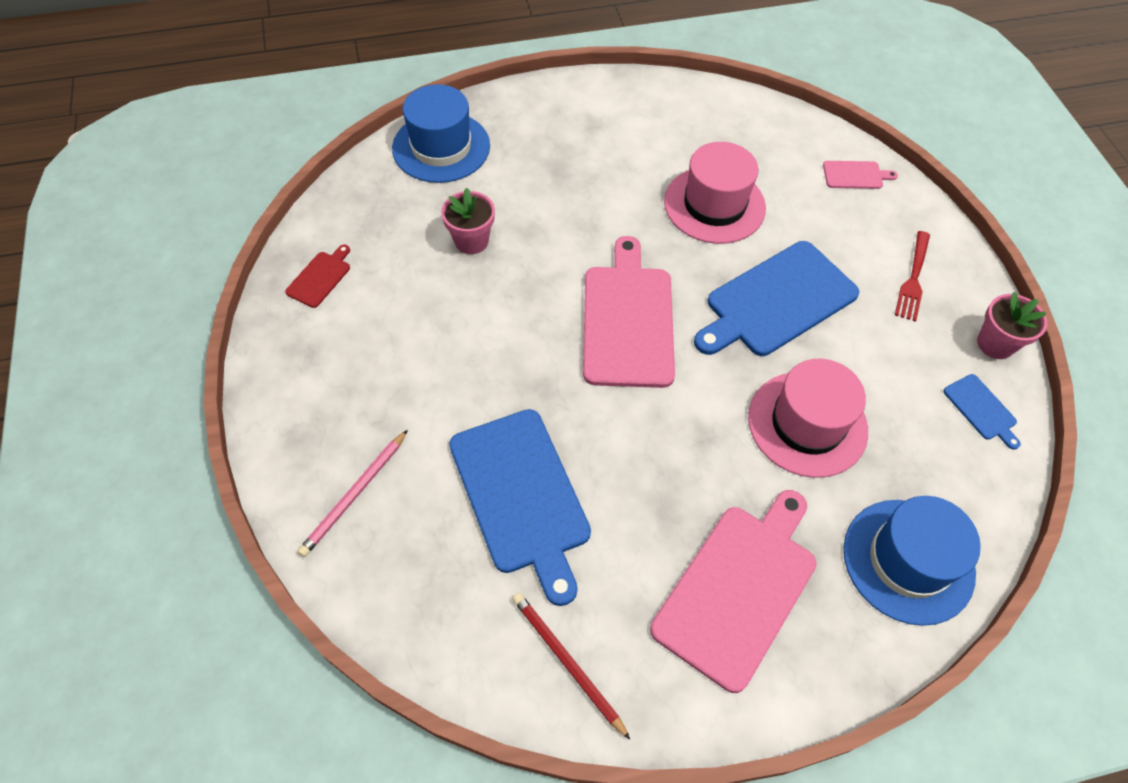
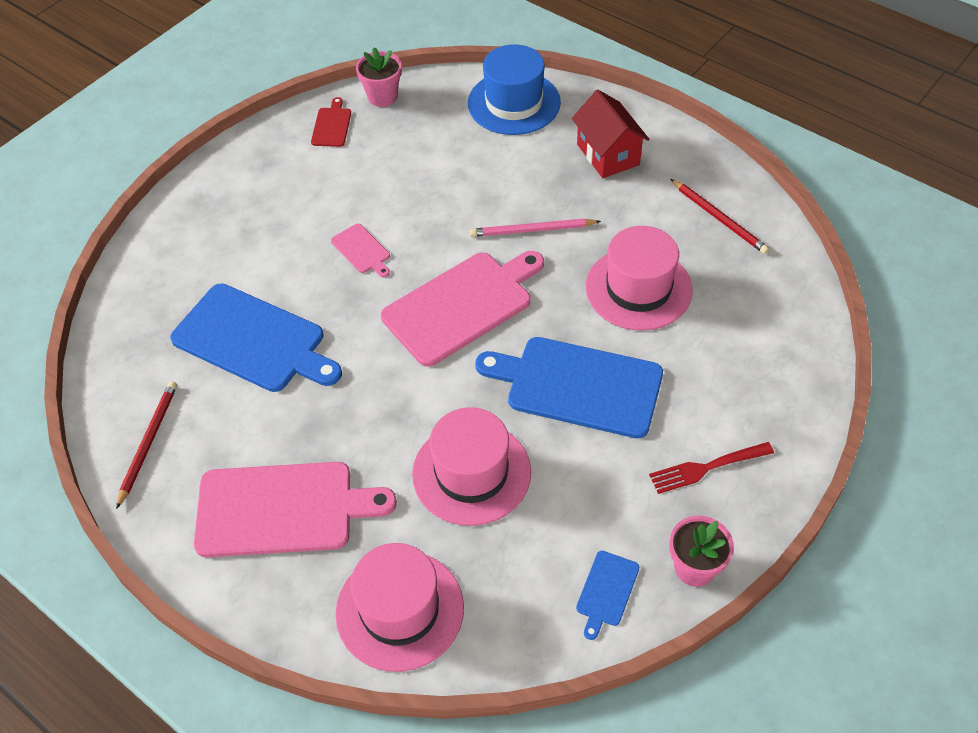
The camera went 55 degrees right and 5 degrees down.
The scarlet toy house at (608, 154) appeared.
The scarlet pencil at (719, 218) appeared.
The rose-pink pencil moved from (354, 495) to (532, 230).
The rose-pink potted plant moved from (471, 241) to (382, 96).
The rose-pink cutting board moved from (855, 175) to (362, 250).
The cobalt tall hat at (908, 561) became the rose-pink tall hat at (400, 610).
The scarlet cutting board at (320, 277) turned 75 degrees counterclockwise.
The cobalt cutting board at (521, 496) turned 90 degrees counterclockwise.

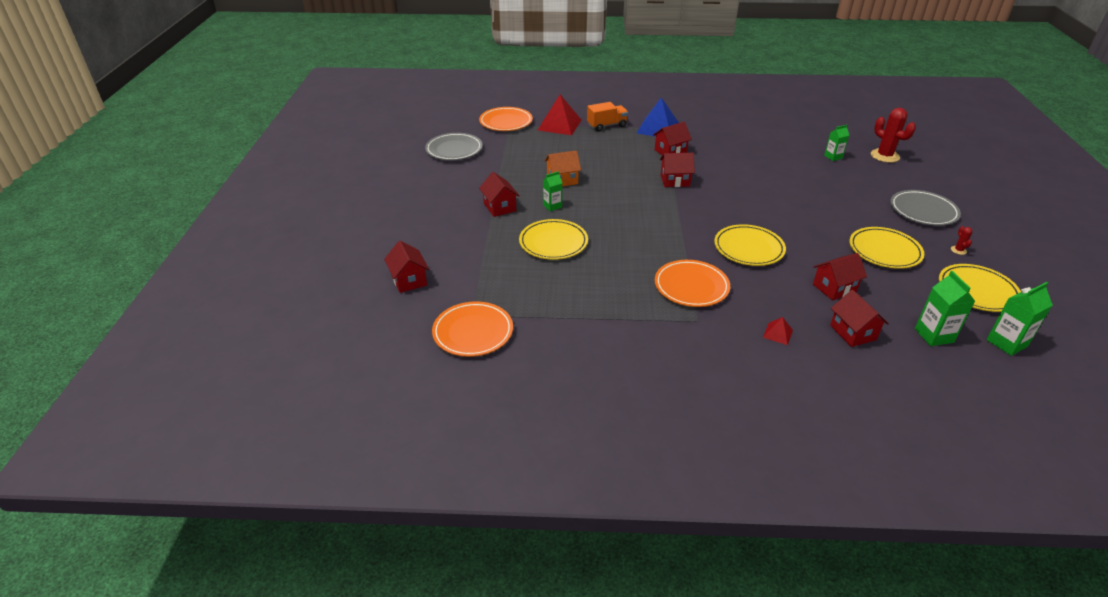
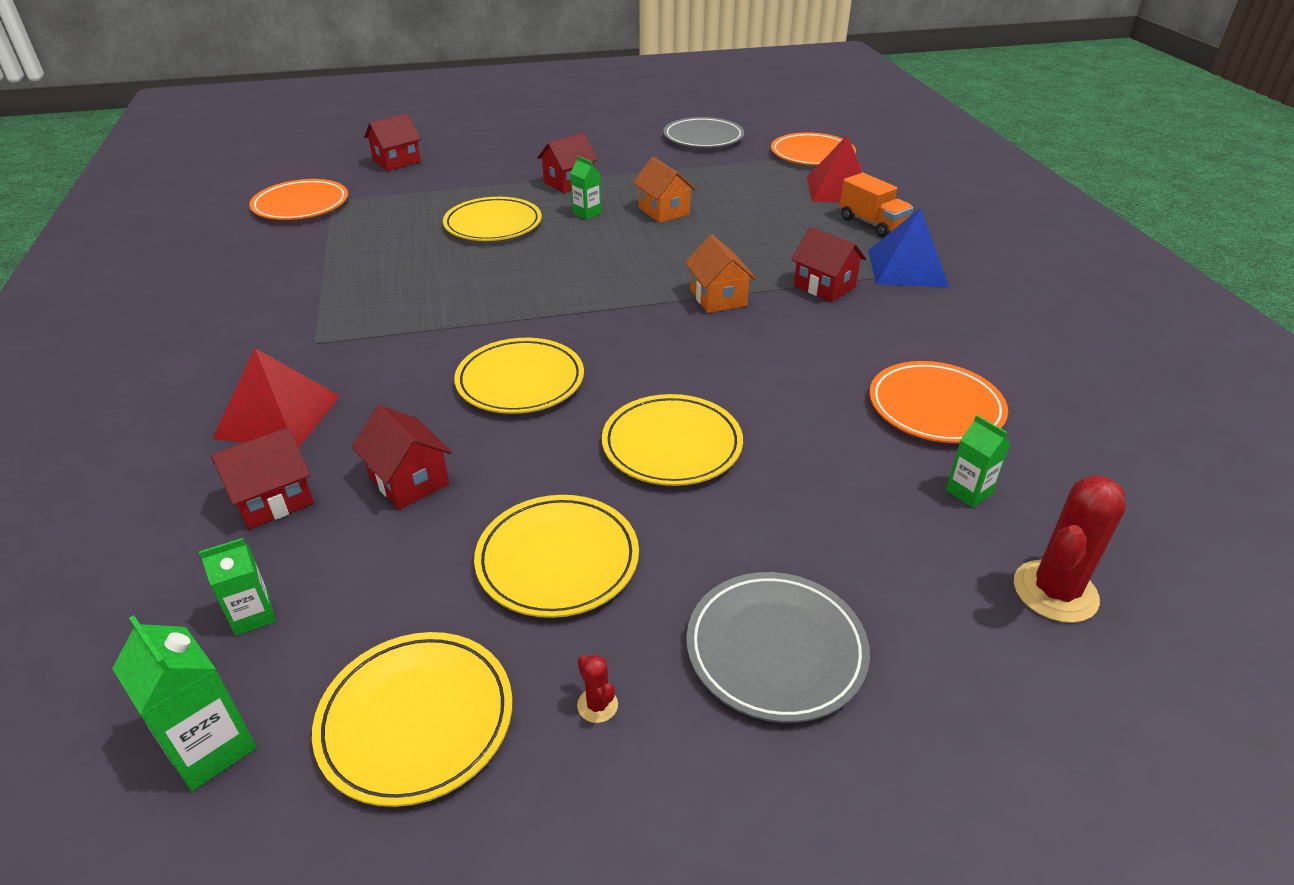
The camera went 75 degrees right and 0 degrees up.
The bright yellow dinner plate at (672, 445) appeared.
The orange-coloured dinner plate moved from (691, 286) to (935, 407).
The scarlet toy house at (675, 181) became the orange-coloured toy house at (718, 298).
The scarlet prickly plant at (958, 250) turned 75 degrees clockwise.
The scarlet solid pyramid at (778, 333) changed to 2.17 times the size.
The leaf-green juice carton at (934, 335) changed to 0.66 times the size.

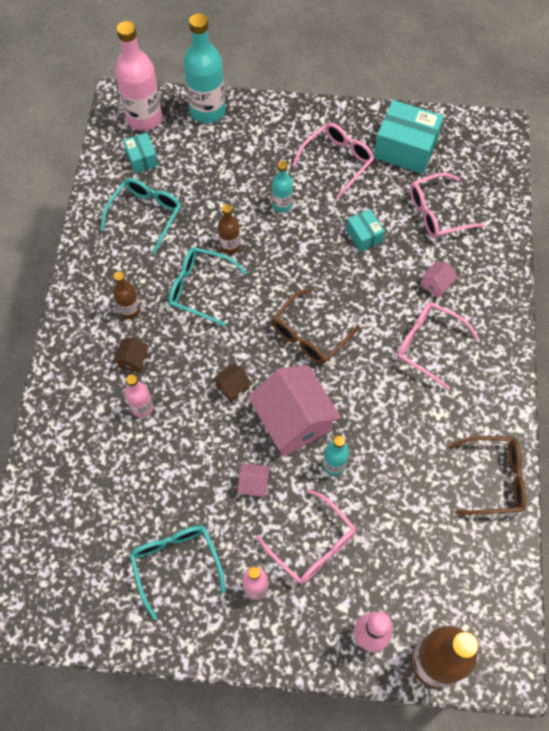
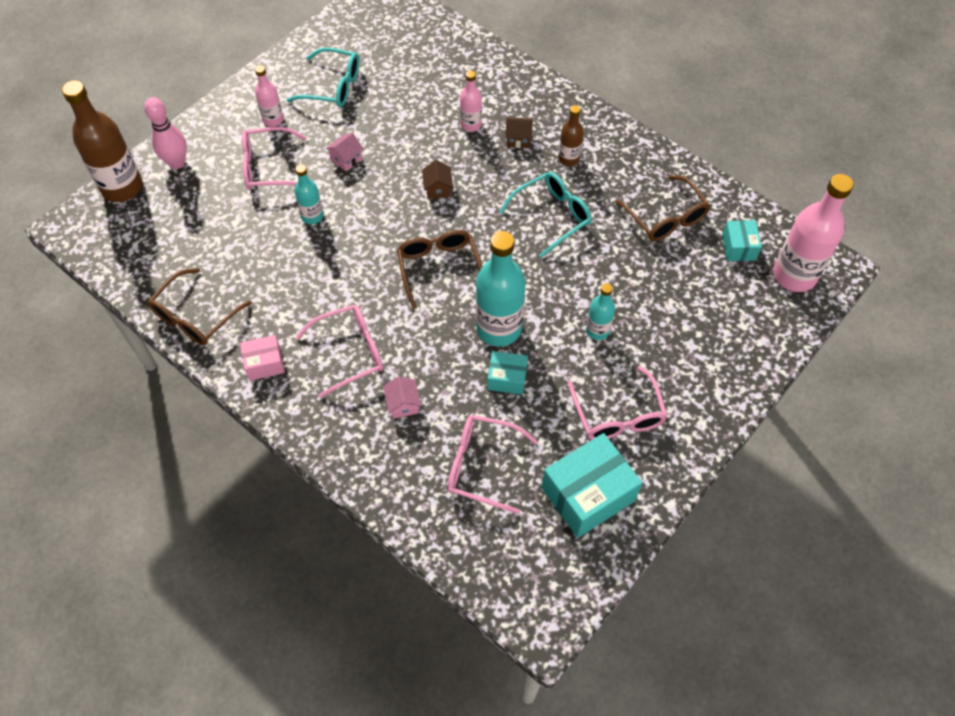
The camera went 125 degrees right and 5 degrees down.
The brown drink bottle at (230, 246) disappeared.
The rose-pink toy house at (293, 421) disappeared.
The rose-pink box at (264, 363) appeared.
The aqua drink bottle moved from (207, 111) to (499, 328).
The aqua eyeglasses at (146, 215) became the brown eyeglasses at (665, 218).
The brown toy house at (133, 360) turned 45 degrees counterclockwise.
The aqua box at (142, 159) turned 75 degrees clockwise.
The rose-pink eyeglasses at (437, 213) turned 90 degrees counterclockwise.

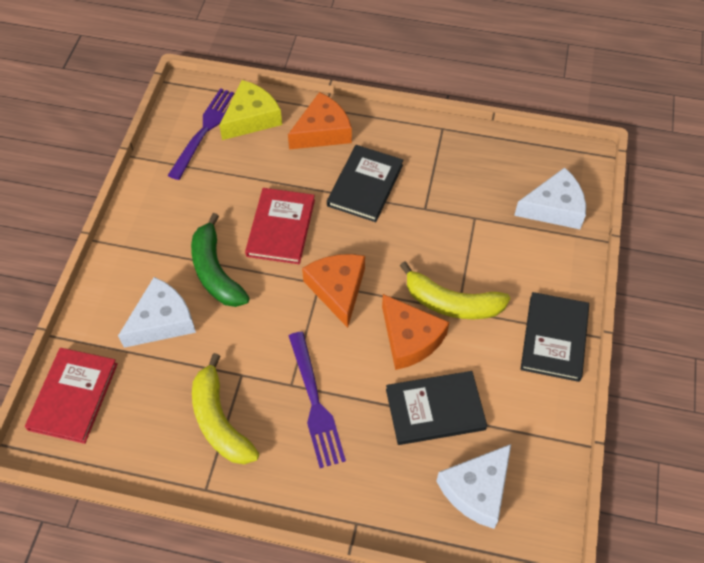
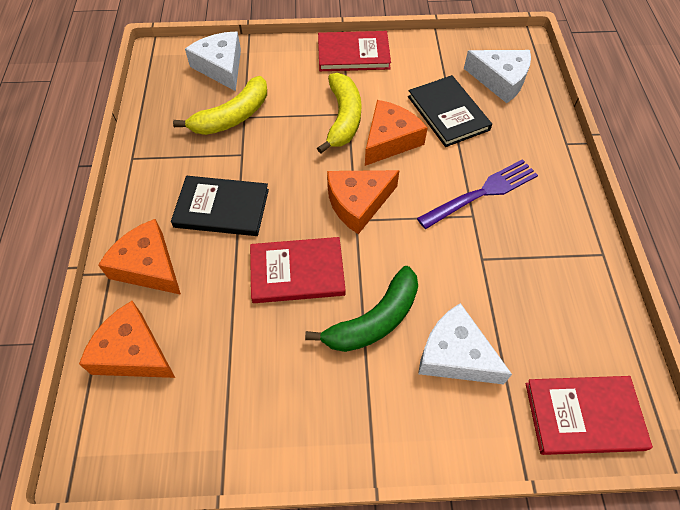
The camera went 105 degrees left and 0 degrees up.
The royal purple table fork at (205, 130) disappeared.
The bright yellow banana fruit moved from (219, 421) to (232, 117).
The bright yellow piece of cheese at (251, 118) became the orange-coloured piece of cheese at (133, 352).
The black book at (554, 338) became the scarlet book at (353, 54).

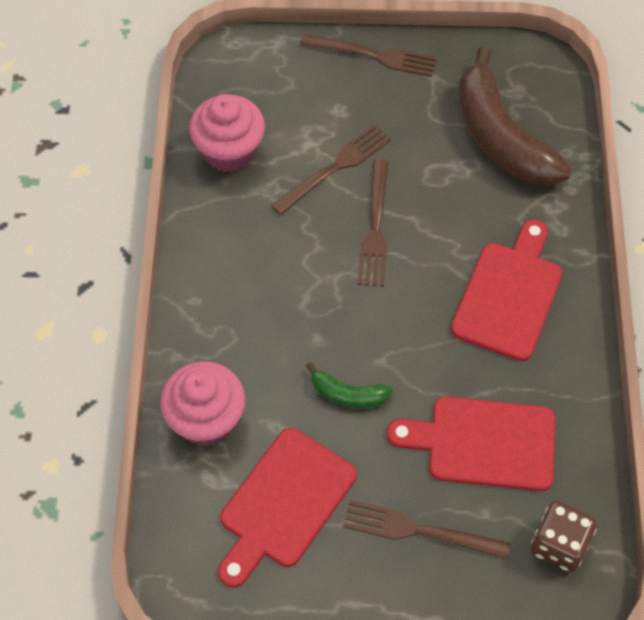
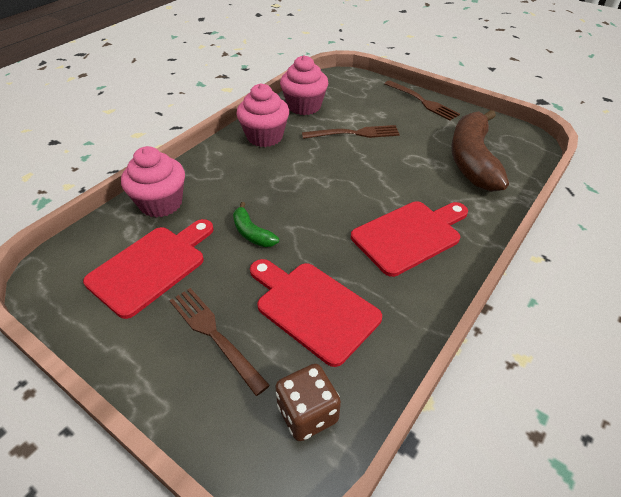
The camera went 35 degrees right and 15 degrees down.
The brown table fork at (375, 228) disappeared.
The rose-pink cupcake at (265, 137) appeared.
The scarlet cutting board at (283, 503) turned 150 degrees clockwise.

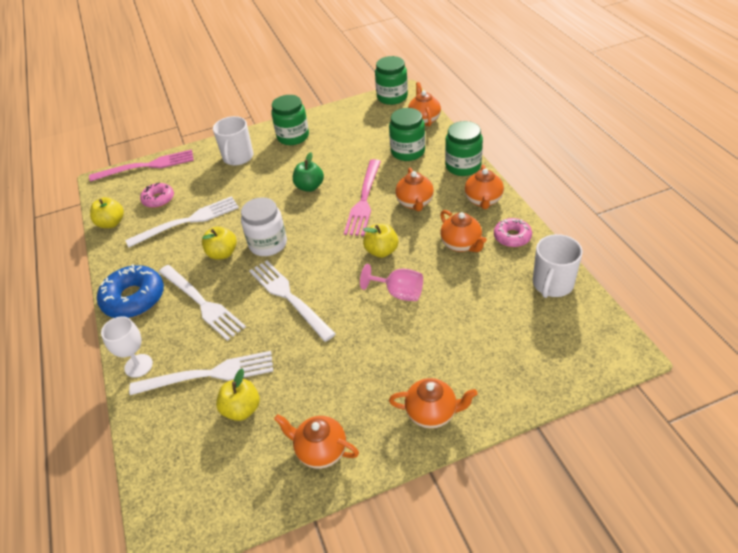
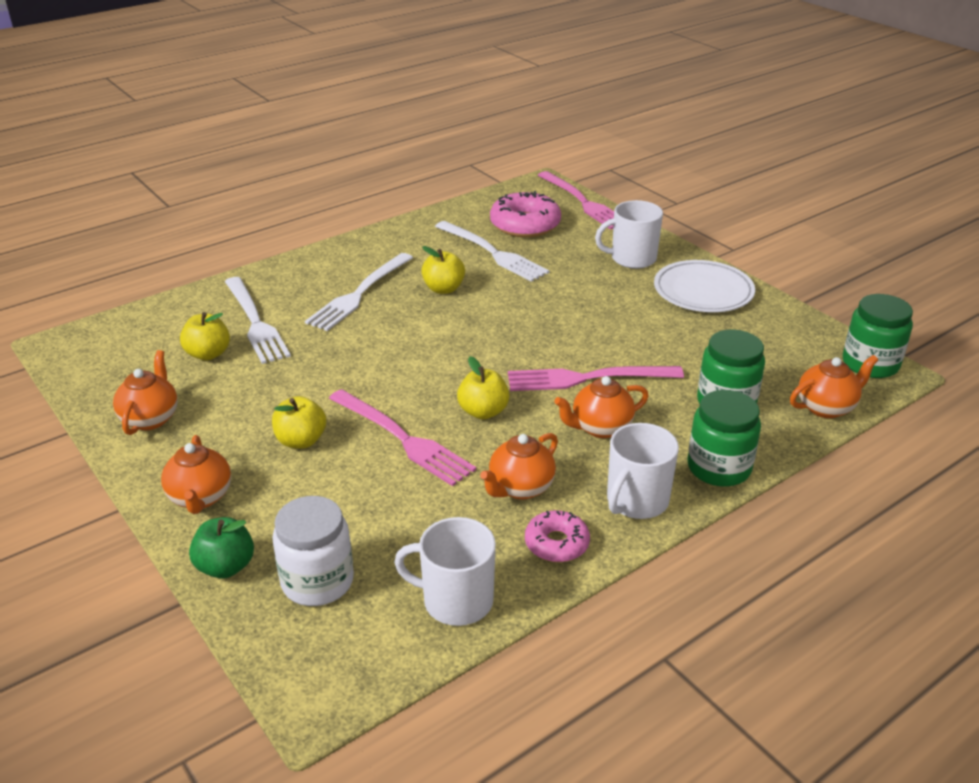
The camera went 70 degrees right and 10 degrees down.
The cobalt glazed donut at (134, 298) disappeared.
The snow-white goblet at (138, 365) disappeared.
The snow-white table fork at (288, 297) disappeared.
The bright yellow apple moved from (111, 223) to (301, 441).
The snow-white jam jar moved from (268, 244) to (317, 581).
The leaf-green apple moved from (309, 187) to (226, 566).
The leaf-green jam jar at (293, 137) was replaced by the snow-white dinner plate at (703, 291).
The rose-pink goblet at (398, 293) was replaced by the rose-pink table fork at (404, 439).
The orange-coloured china teapot at (483, 201) was replaced by the snow-white mug at (636, 501).
The rose-pink glazed donut at (158, 199) changed to 1.68 times the size.

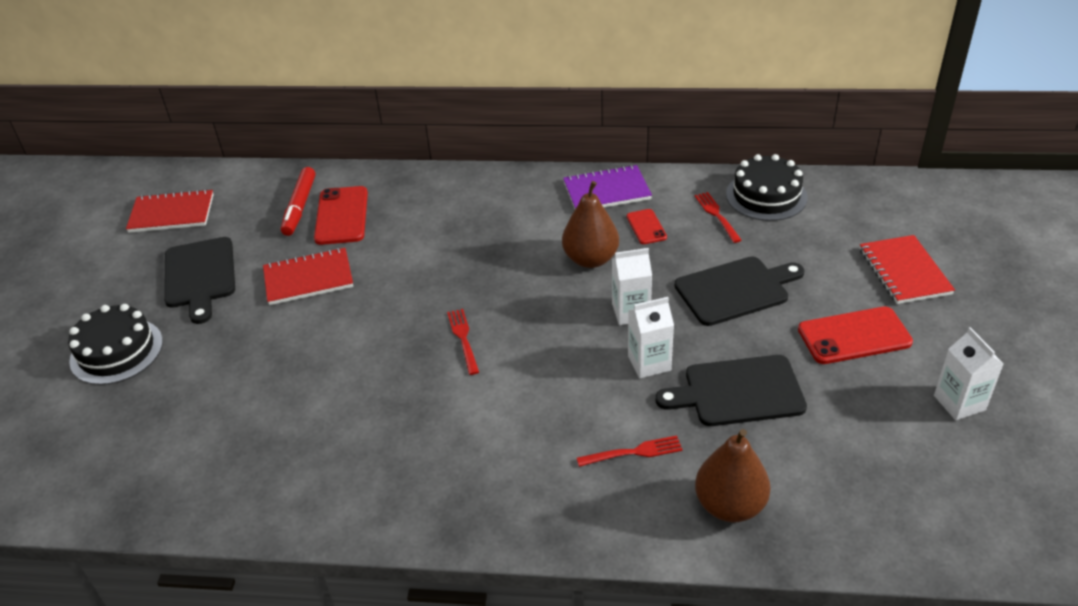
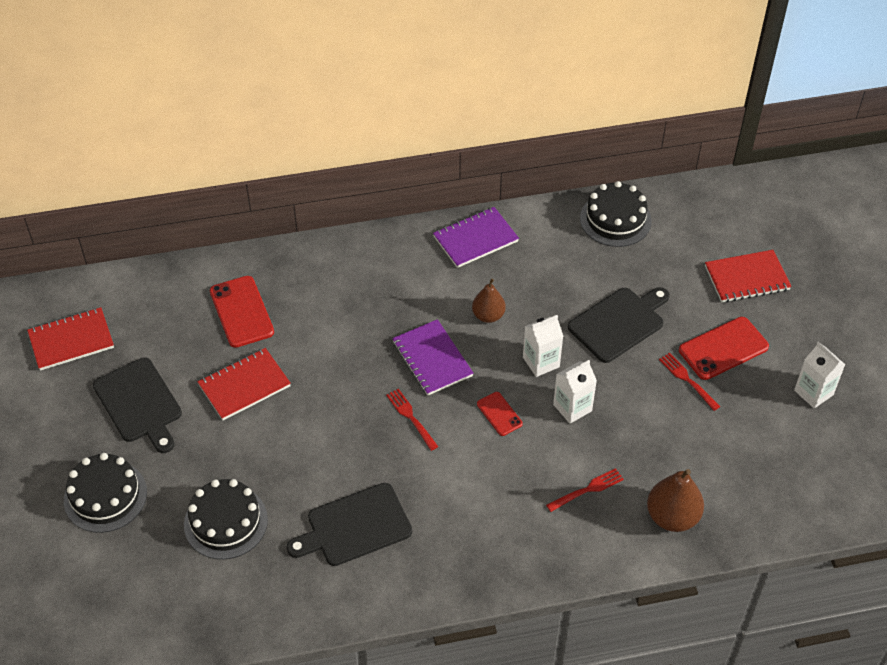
The camera went 20 degrees left and 10 degrees up.
The scarlet marker pen at (300, 206) disappeared.
The black gateau at (225, 522) appeared.
The royal purple notepad at (432, 359) appeared.
The scarlet phone moved from (646, 227) to (499, 414).
The black cutting board moved from (738, 392) to (355, 526).
The scarlet table fork moved from (716, 215) to (687, 379).
The scarlet notepad at (904, 272) turned 75 degrees counterclockwise.
The brown toy pear at (590, 259) changed to 0.66 times the size.

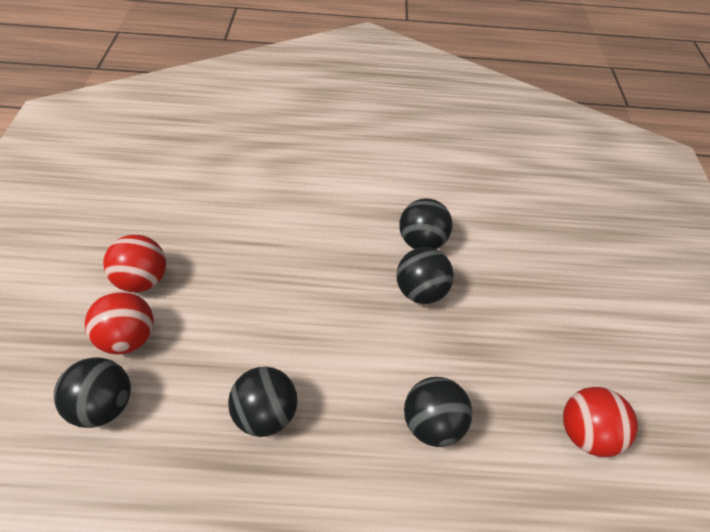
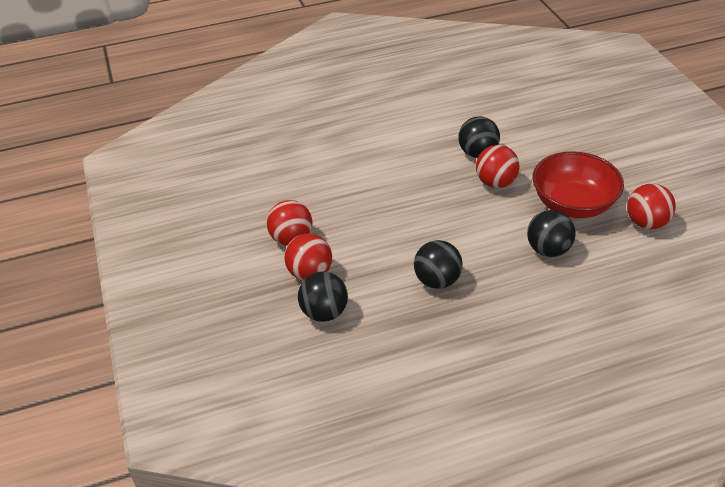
The camera went 15 degrees left and 10 degrees down.
The scarlet deep dish at (573, 204) appeared.
The black ball at (420, 290) became the scarlet ball at (495, 182).

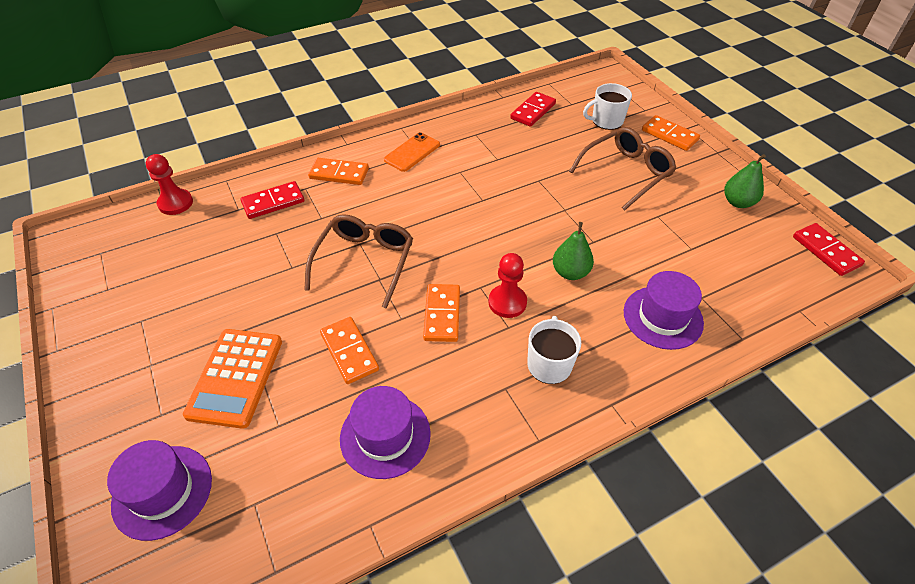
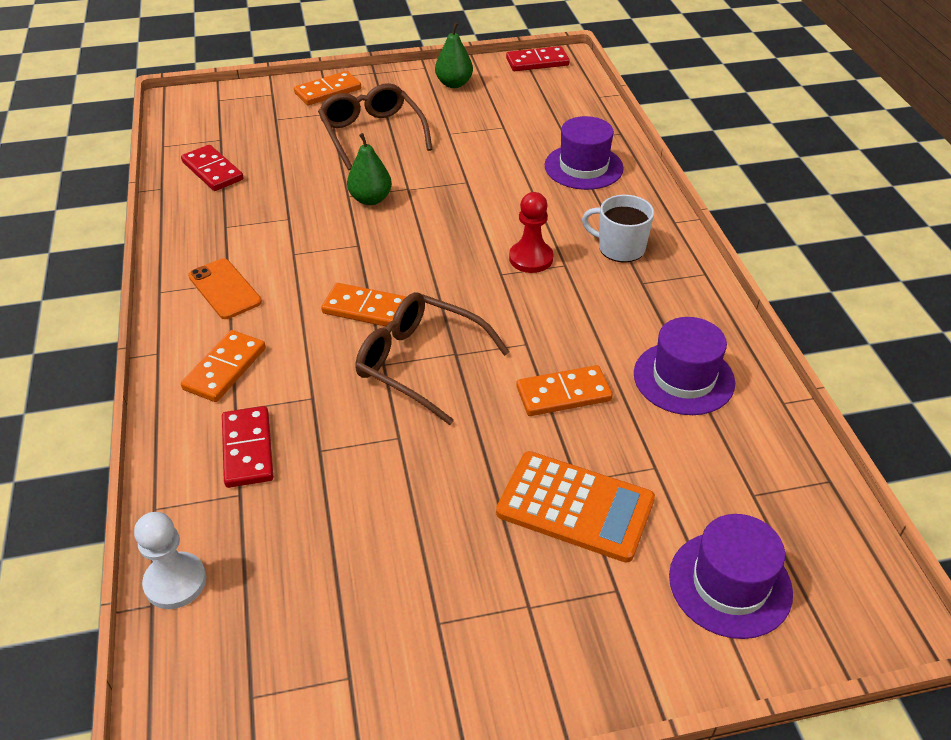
The camera went 75 degrees left and 5 degrees down.
The snow-white mug at (606, 121) disappeared.
The orange-coloured domino moved from (442, 314) to (366, 309).
The leaf-green toy pear moved from (570, 272) to (370, 199).
The scarlet chess pawn at (175, 203) became the snow-white chess pawn at (175, 582).

